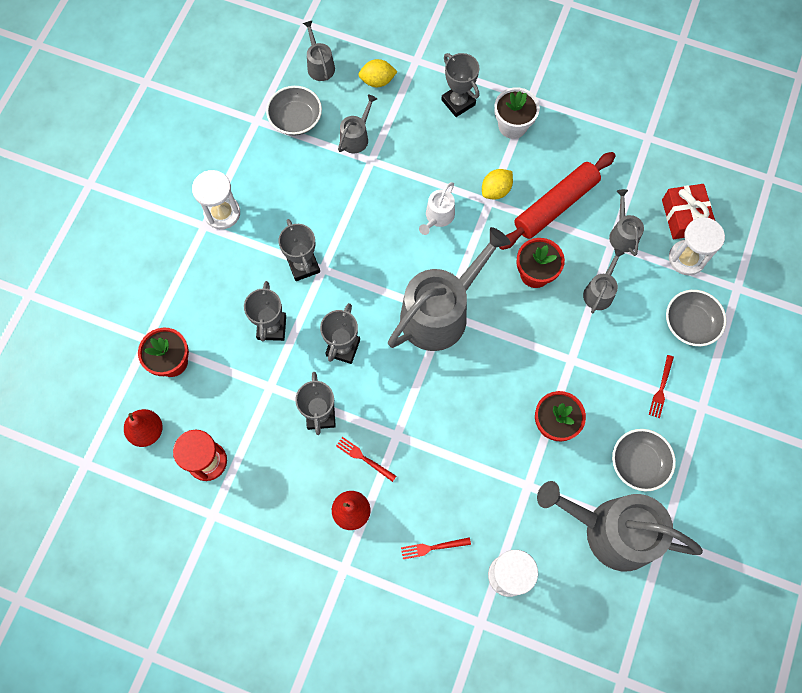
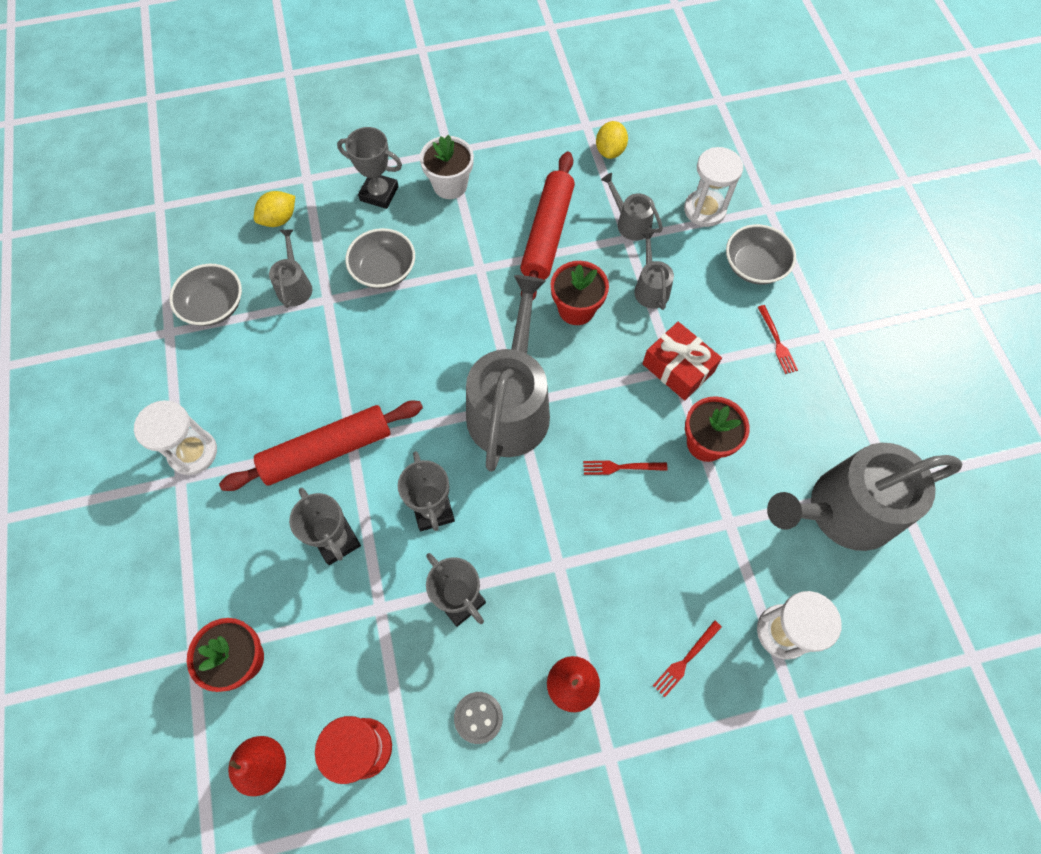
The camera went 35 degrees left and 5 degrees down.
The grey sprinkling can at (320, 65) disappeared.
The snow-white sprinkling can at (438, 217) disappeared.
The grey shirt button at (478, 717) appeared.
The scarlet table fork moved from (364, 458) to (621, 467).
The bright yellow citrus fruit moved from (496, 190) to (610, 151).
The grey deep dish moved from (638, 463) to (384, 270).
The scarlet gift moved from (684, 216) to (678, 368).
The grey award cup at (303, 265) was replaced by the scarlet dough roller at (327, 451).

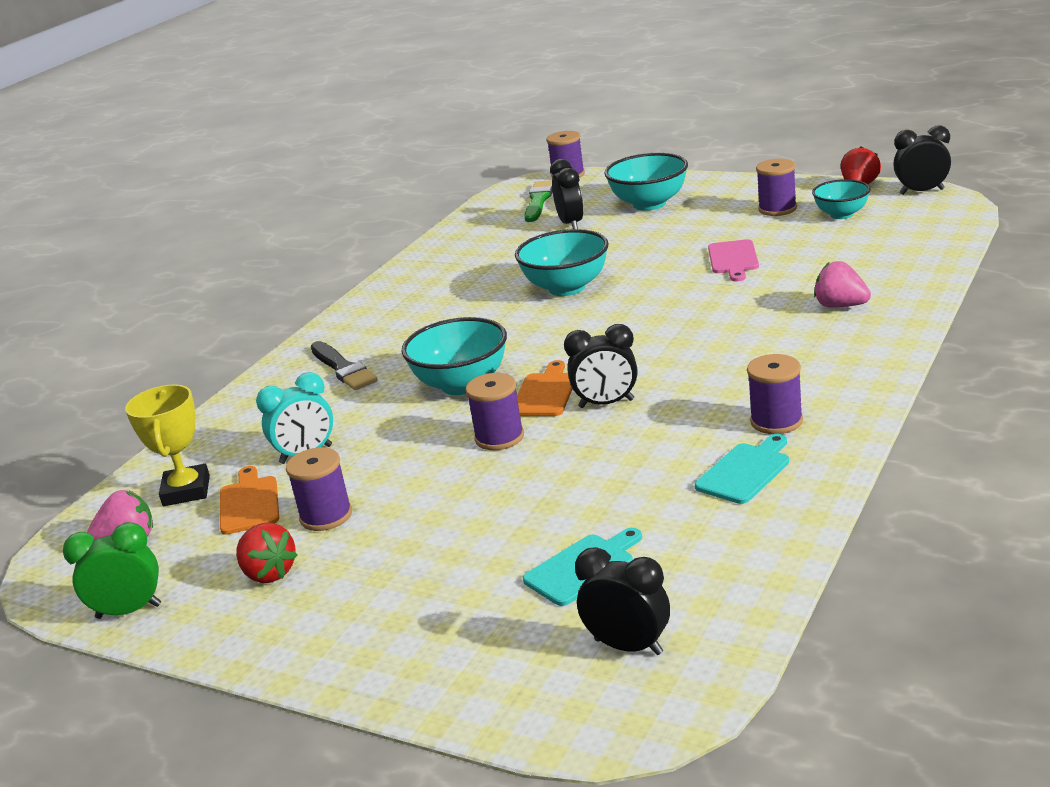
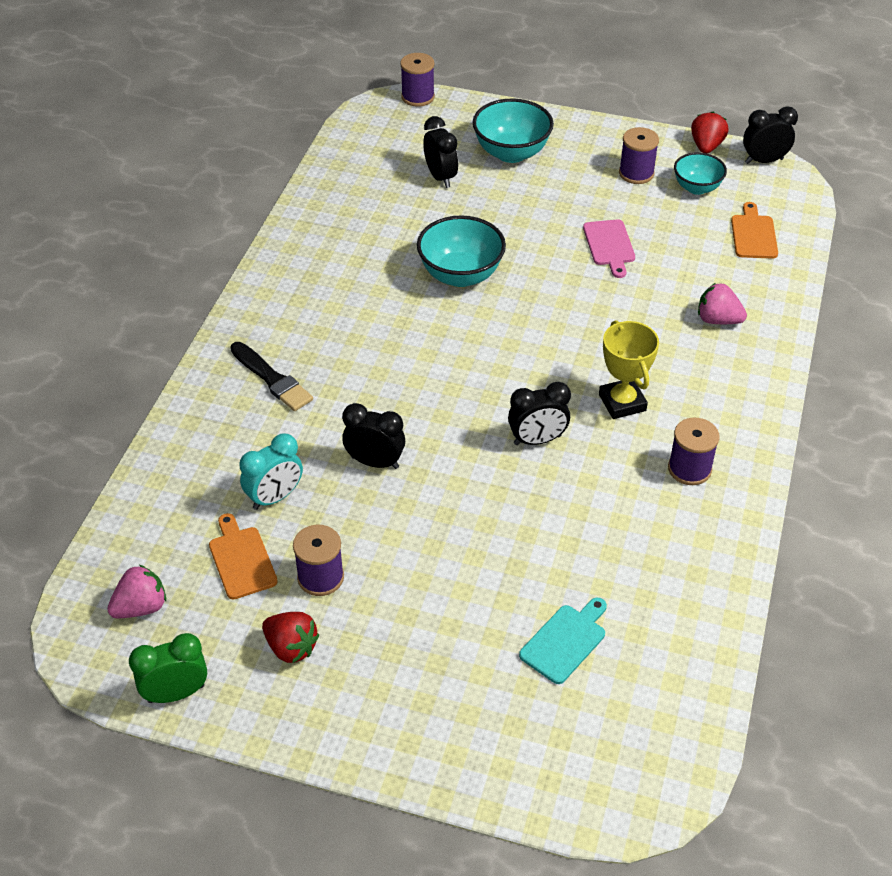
The camera went 15 degrees left and 20 degrees up.
The aqua deep dish at (462, 384) disappeared.
The royal purple bobbin at (499, 437) disappeared.
The leaf-green paintbrush at (538, 201) disappeared.
The aqua cutting board at (745, 471) disappeared.
The bright yellow award cup moved from (186, 491) to (622, 402).
The orange-coloured cutting board moved from (545, 393) to (753, 234).
The black alarm clock moved from (628, 646) to (375, 462).

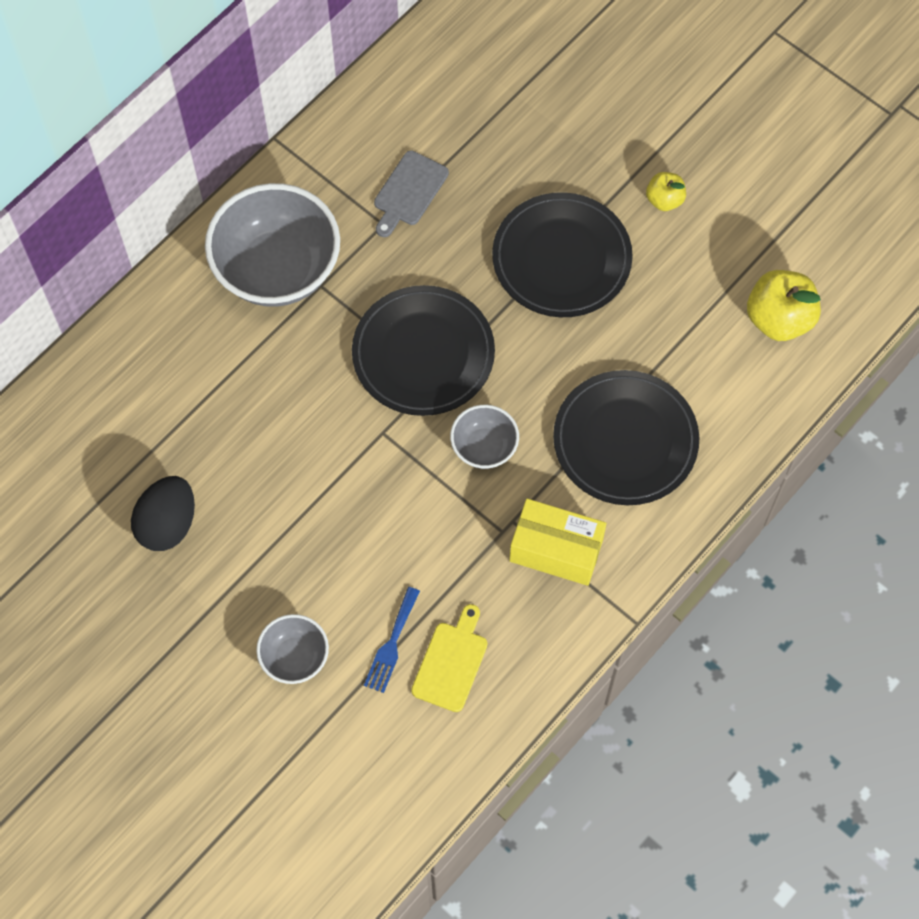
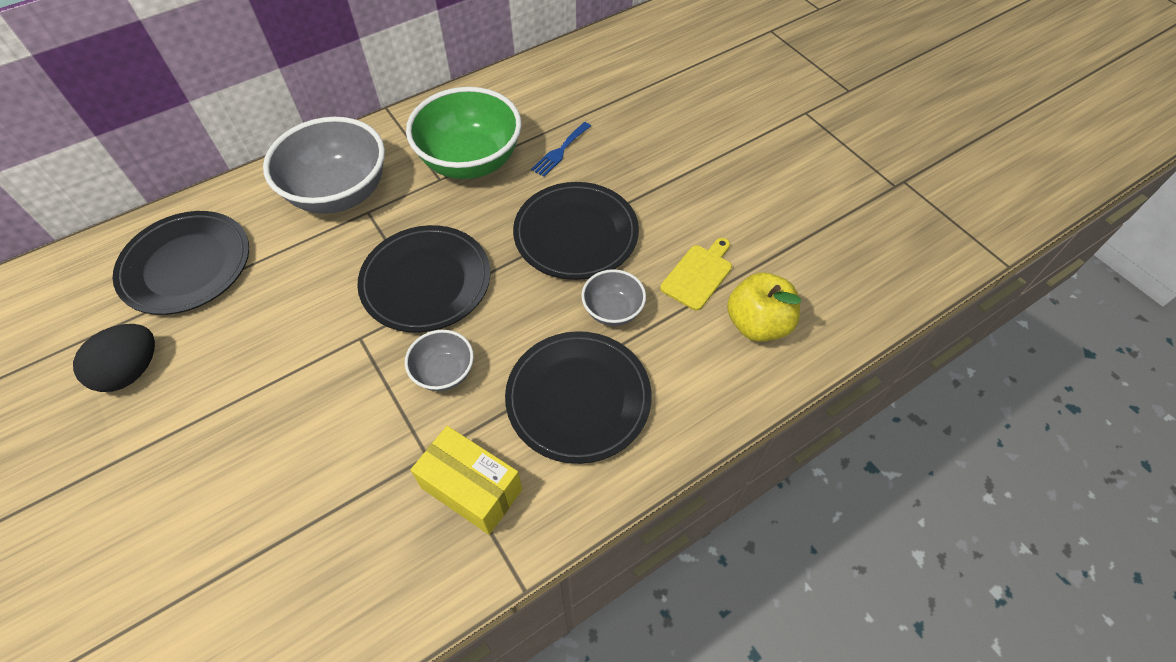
The camera went 15 degrees right and 10 degrees down.
The bright yellow apple at (664, 200) disappeared.
The black dinner plate at (186, 266) appeared.
The grey deep dish moved from (295, 657) to (612, 310).
The cobalt table fork moved from (391, 644) to (560, 151).
The bright yellow cutting board moved from (451, 663) to (698, 275).
The grey cutting board at (409, 191) was replaced by the leaf-green deep dish at (470, 161).

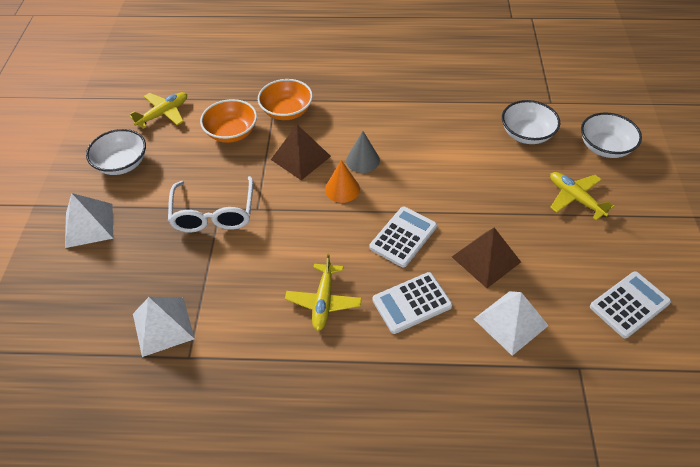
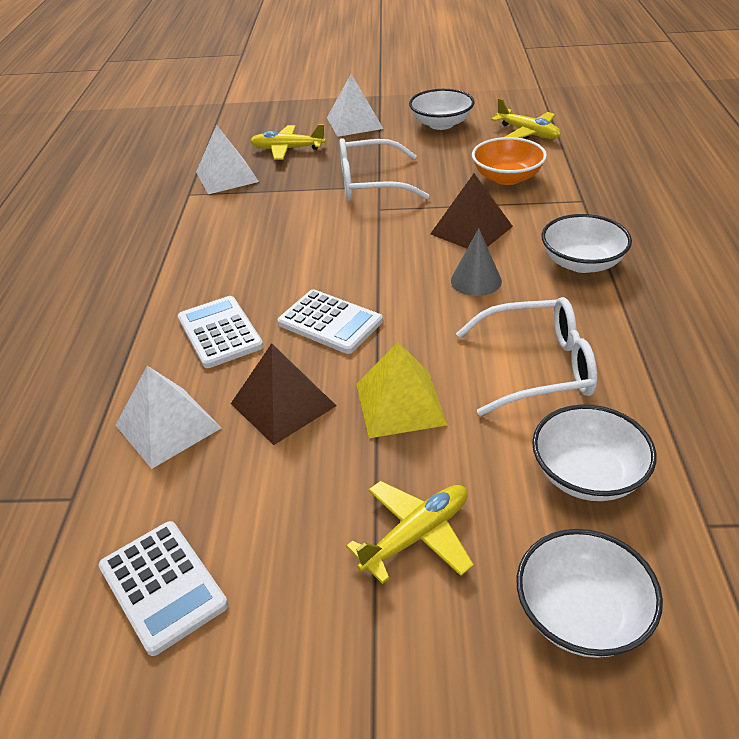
The camera went 90 degrees right and 10 degrees down.
The orange-coloured deep dish at (287, 111) disappeared.
The orange-coloured solid cone at (342, 189) disappeared.
The bright yellow solid pyramid at (400, 404) appeared.
The snow-white eyeglasses at (538, 367) appeared.
The snow-white deep dish at (582, 263) appeared.
The bright yellow aeroplane moved from (323, 301) to (287, 149).

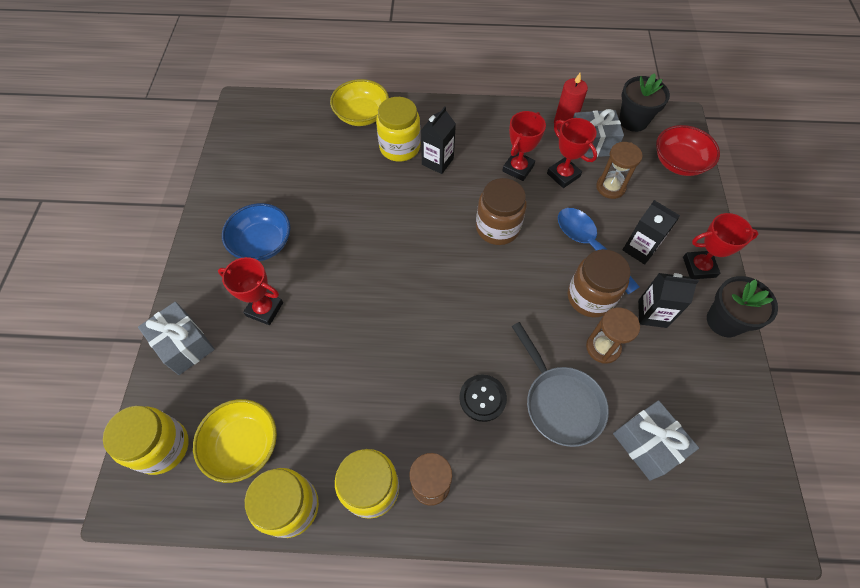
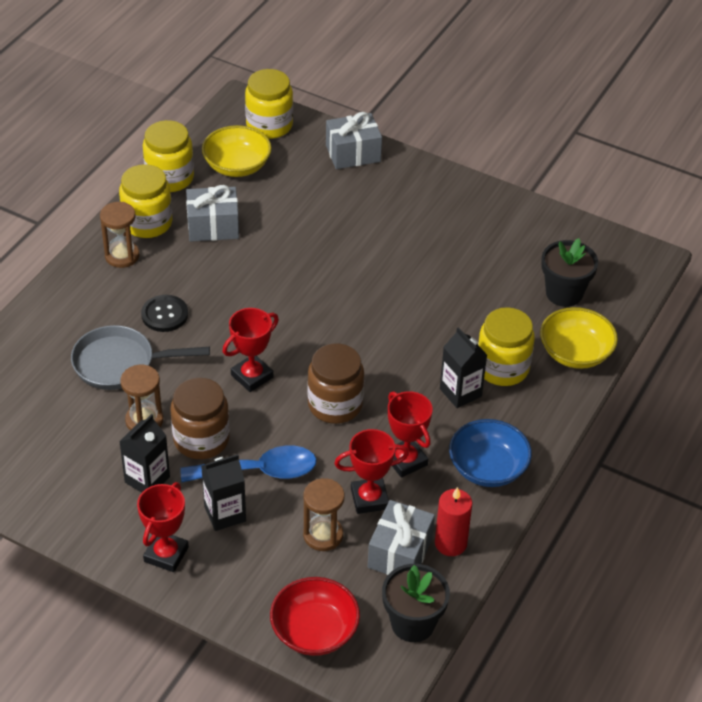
The camera went 115 degrees right and 15 degrees down.
The scarlet award cup moved from (264, 309) to (252, 376).
The cobalt deep dish moved from (262, 243) to (488, 468).
The grey gift moved from (647, 444) to (213, 226).
The black potted plant moved from (724, 321) to (564, 293).

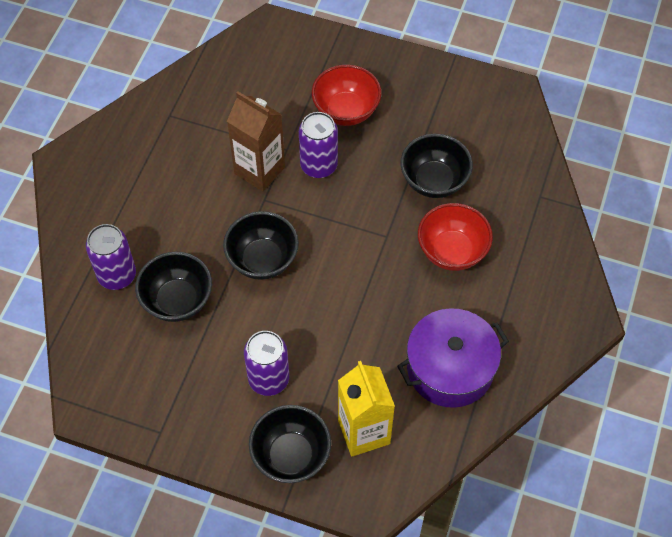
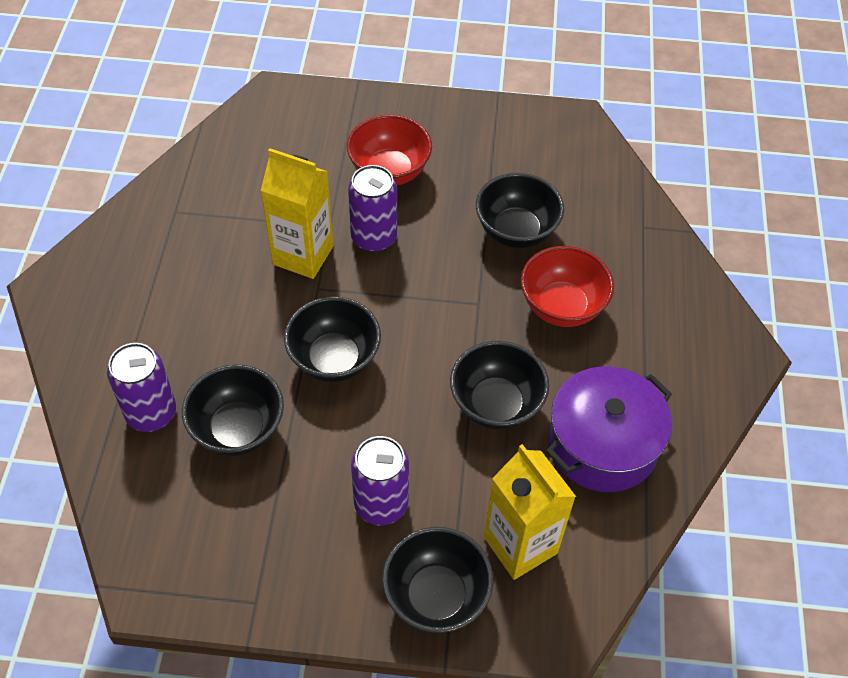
The camera went 15 degrees left and 5 degrees down.
The black deep dish at (496, 404) appeared.
The brown juice carton at (259, 170) became the bright yellow juice carton at (303, 255).

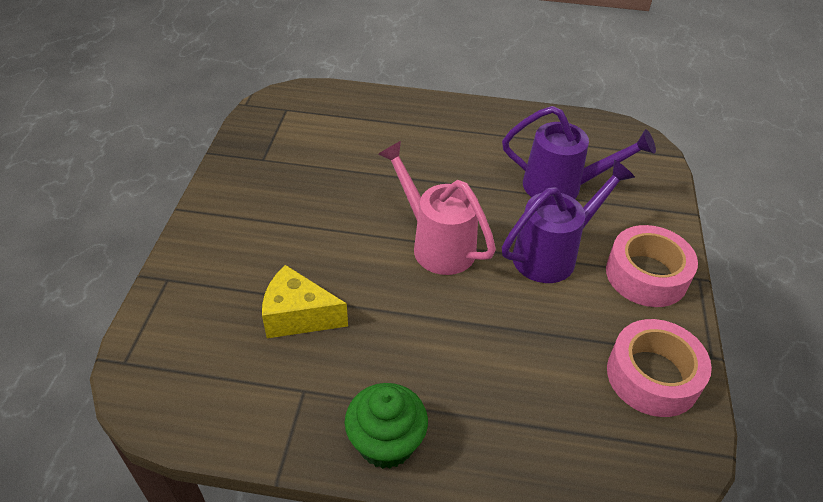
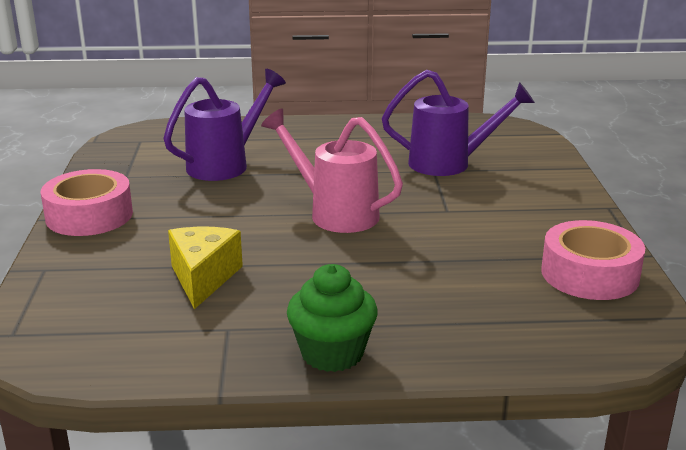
The camera went 10 degrees left and 20 degrees down.
The royal purple sprinkling can moved from (552, 254) to (225, 164).
The rose-pink roll of tape moved from (646, 275) to (89, 216).
The bright yellow piece of cheese at (298, 316) turned 90 degrees clockwise.

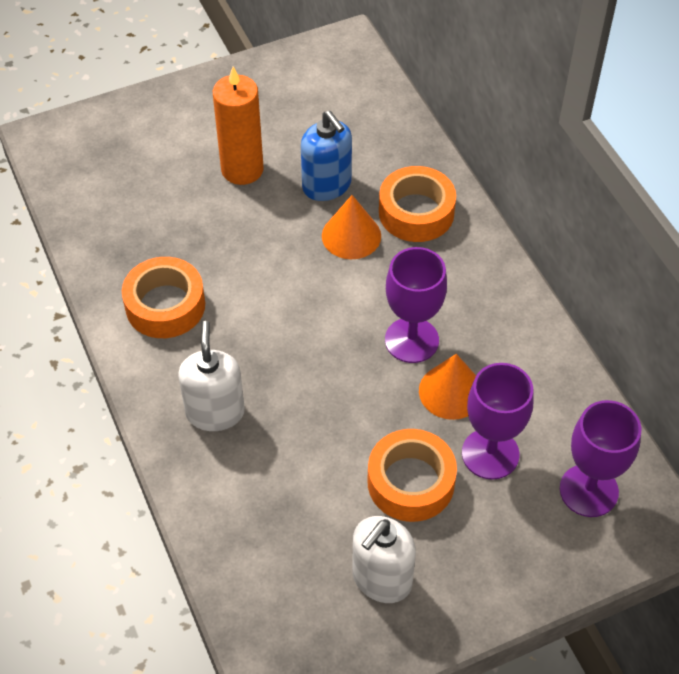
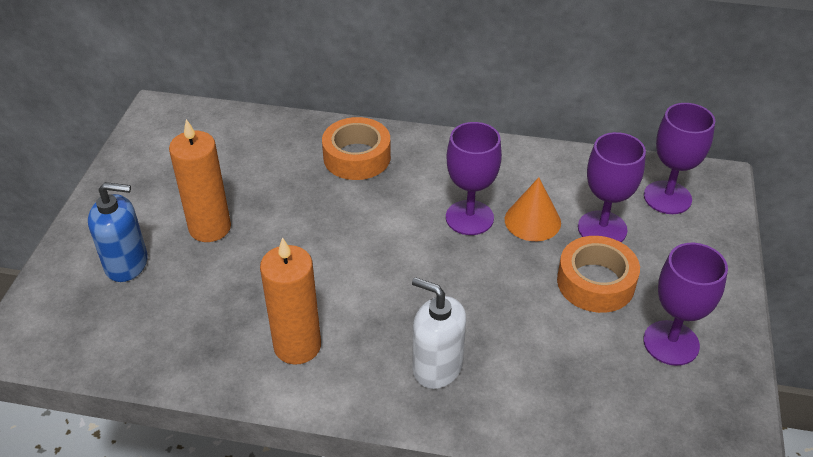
The camera went 55 degrees left and 10 degrees down.
The orange-coloured solid cone at (351, 235) disappeared.
The cobalt pump bottle moved from (327, 185) to (127, 264).
The orange-coloured roll of tape at (165, 305) was replaced by the orange-coloured wax candle at (297, 346).
The snow-white pump bottle at (381, 579) was replaced by the royal purple goblet at (671, 343).

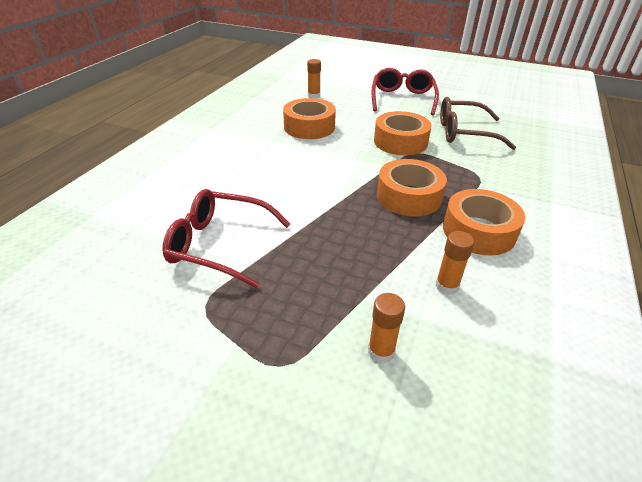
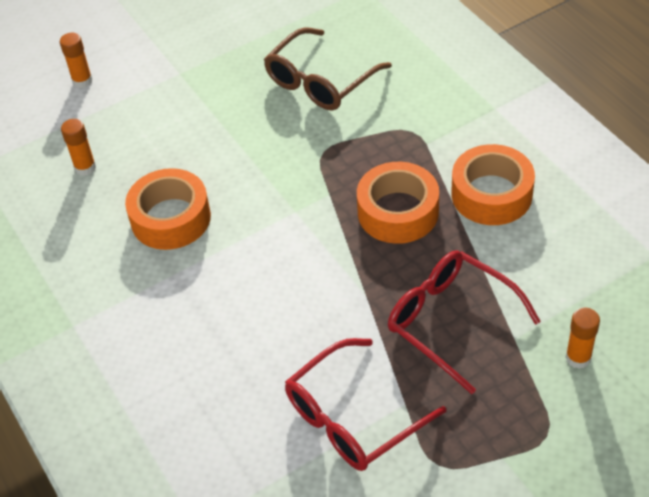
The camera went 50 degrees left and 10 degrees up.
The orange-coloured roll of tape at (400, 142) disappeared.
The scarlet eyeglasses moved from (402, 99) to (450, 321).
The orange-coloured glue stick moved from (447, 286) to (82, 81).

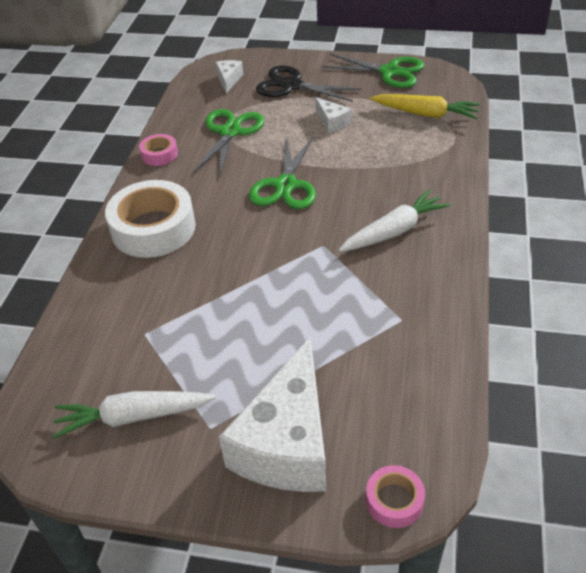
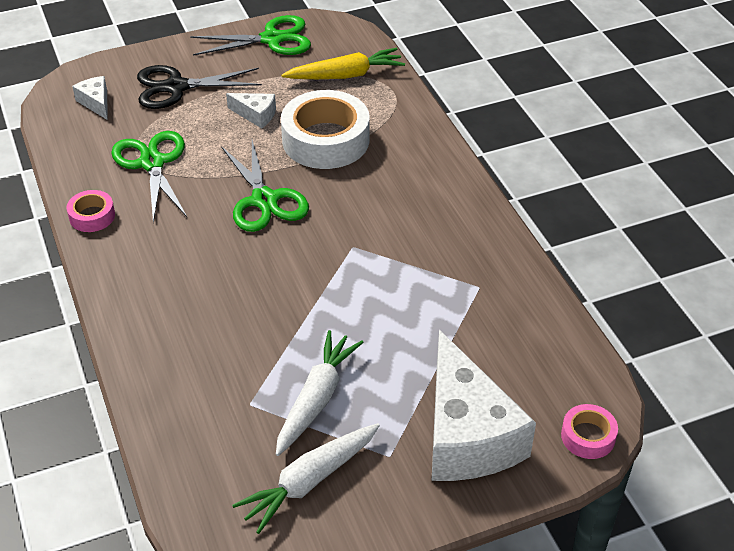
The camera went 35 degrees left and 0 degrees up.
The snow-white roll of tape moved from (153, 228) to (325, 140).
The snow-white carrot moved from (394, 231) to (317, 398).

